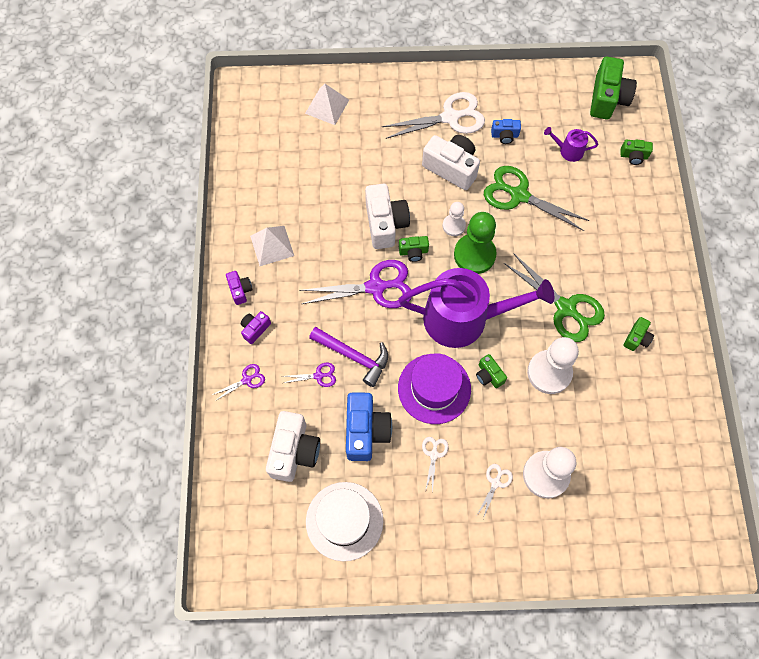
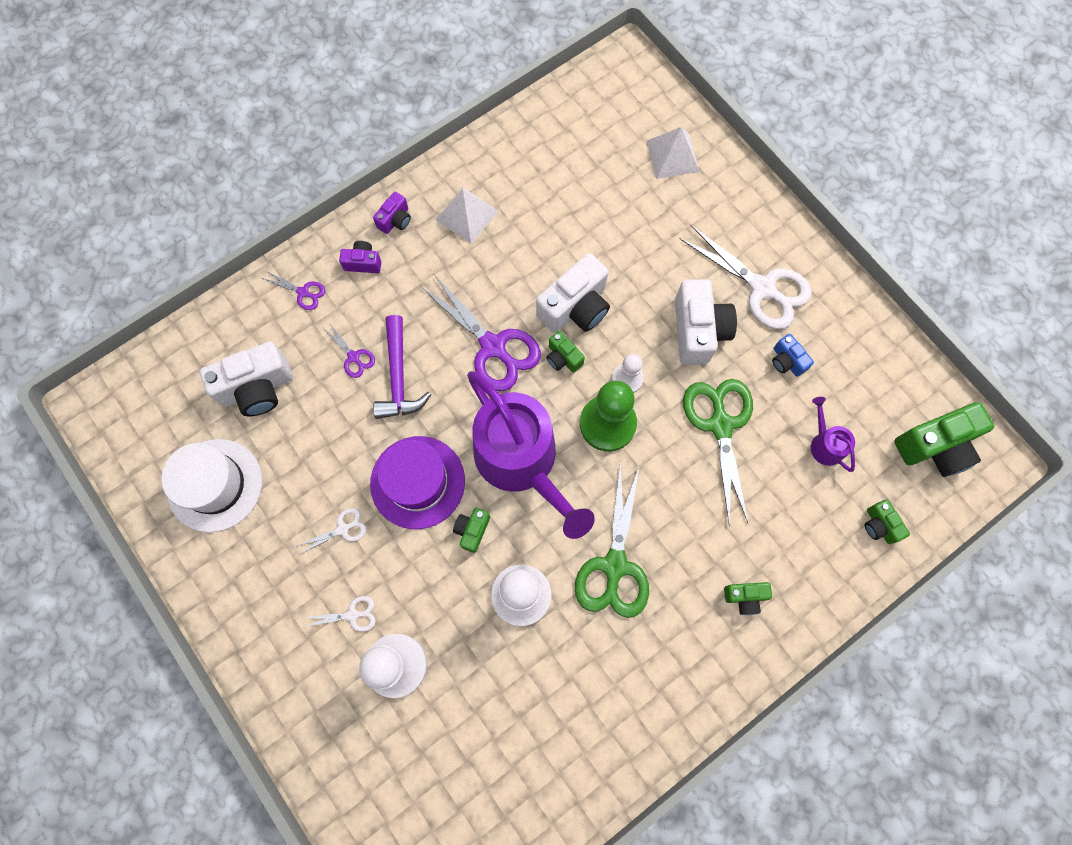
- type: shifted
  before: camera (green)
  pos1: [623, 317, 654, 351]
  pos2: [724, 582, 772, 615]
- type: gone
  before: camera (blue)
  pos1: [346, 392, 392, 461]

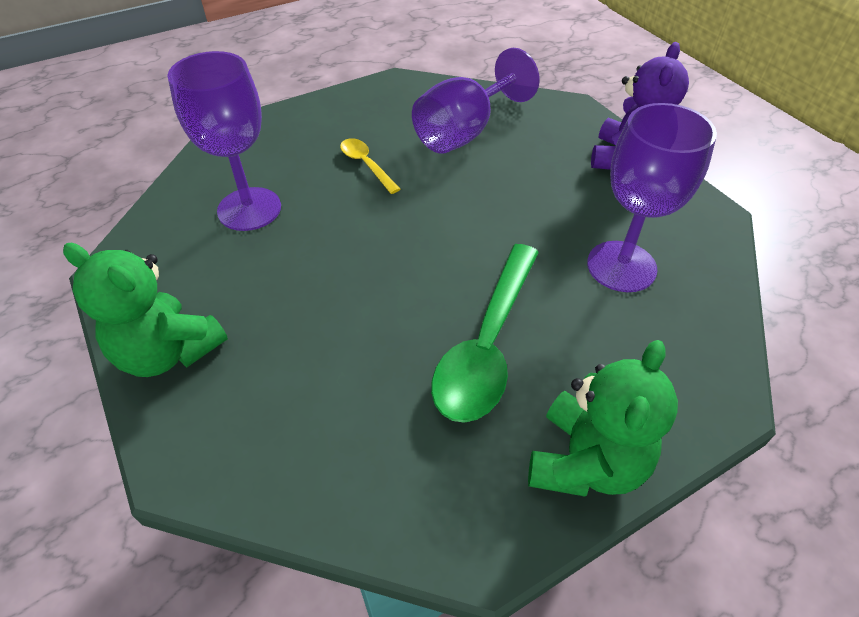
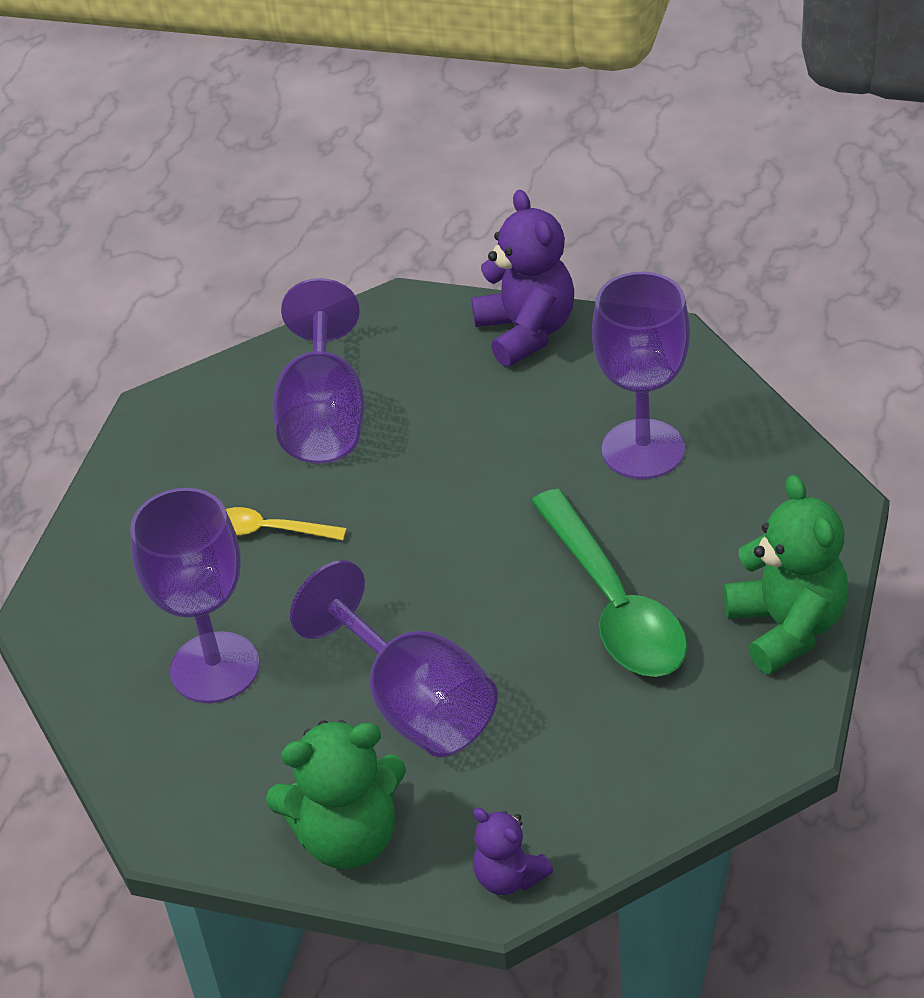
- type: new
  after: goblet (purple)
  pos2: [290, 560, 498, 757]
- type: new
  after: teddy bear (purple)
  pos2: [473, 808, 553, 895]

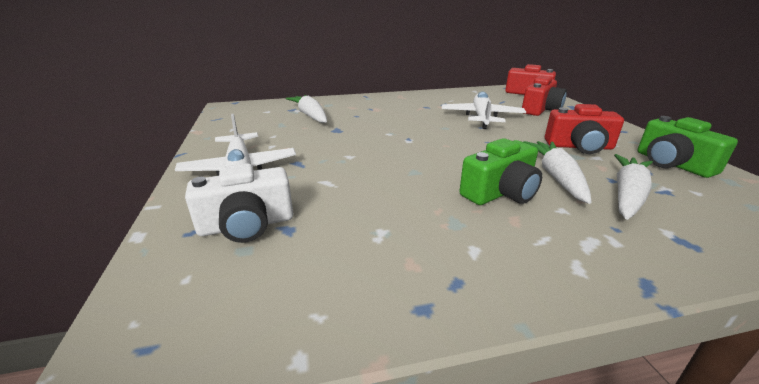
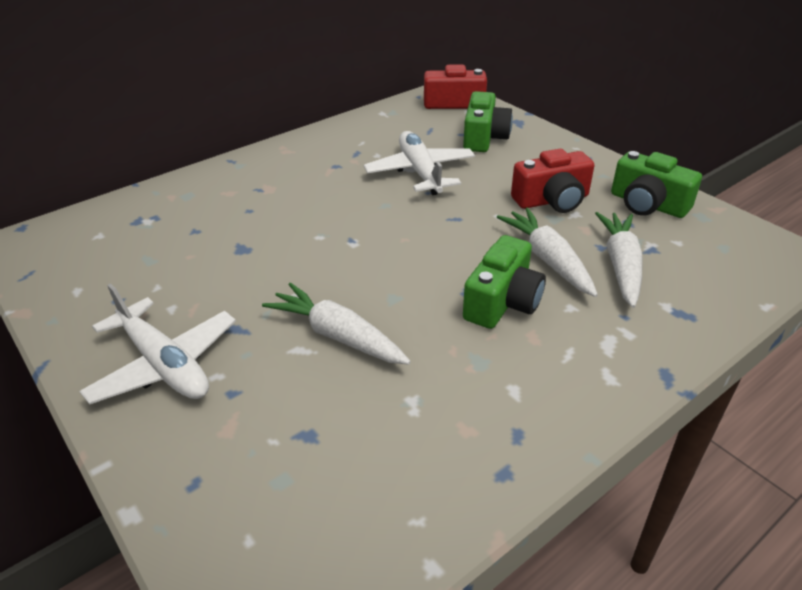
- type: repainted
  before: camera (red)
  after: camera (green)
  pos1: [522, 76, 567, 116]
  pos2: [463, 91, 513, 152]
- type: shifted
  before: carrot (white)
  pos1: [286, 95, 327, 123]
  pos2: [262, 282, 411, 365]
- type: gone
  before: camera (white)
  pos1: [185, 163, 293, 243]

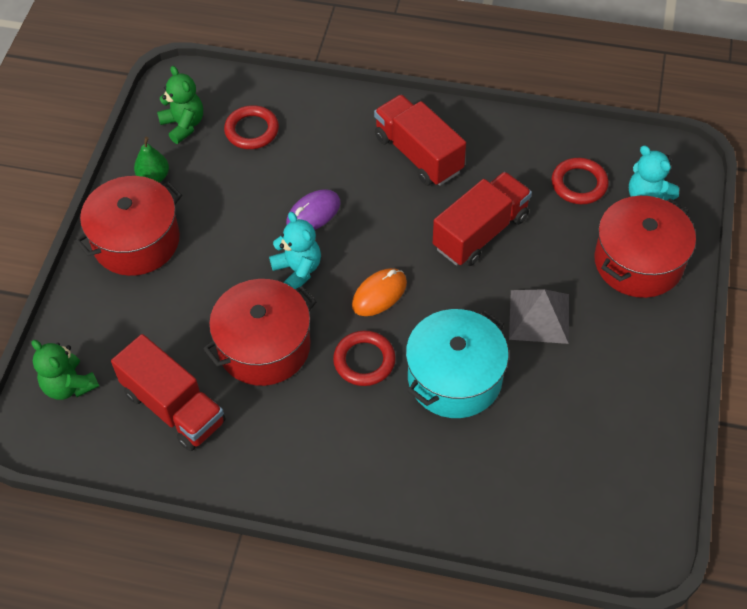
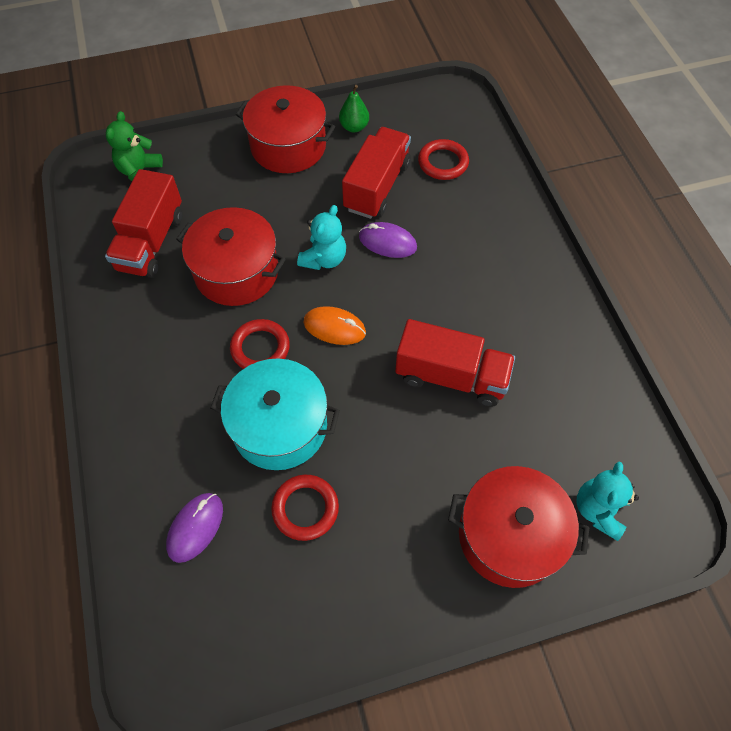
- type: gone
  before: teddy bear (green)
  pos1: [157, 66, 203, 144]
- type: shifted
  before: truck (red)
  pos1: [374, 95, 466, 186]
  pos2: [342, 127, 411, 219]
- type: shifted
  before: ring (red)
  pos1: [552, 158, 609, 204]
  pos2: [271, 475, 339, 541]
- type: gone
  before: pyramid (grey)
  pos1: [509, 289, 569, 344]
- type: new
  after: mouse (purple)
  pos2: [166, 493, 223, 563]

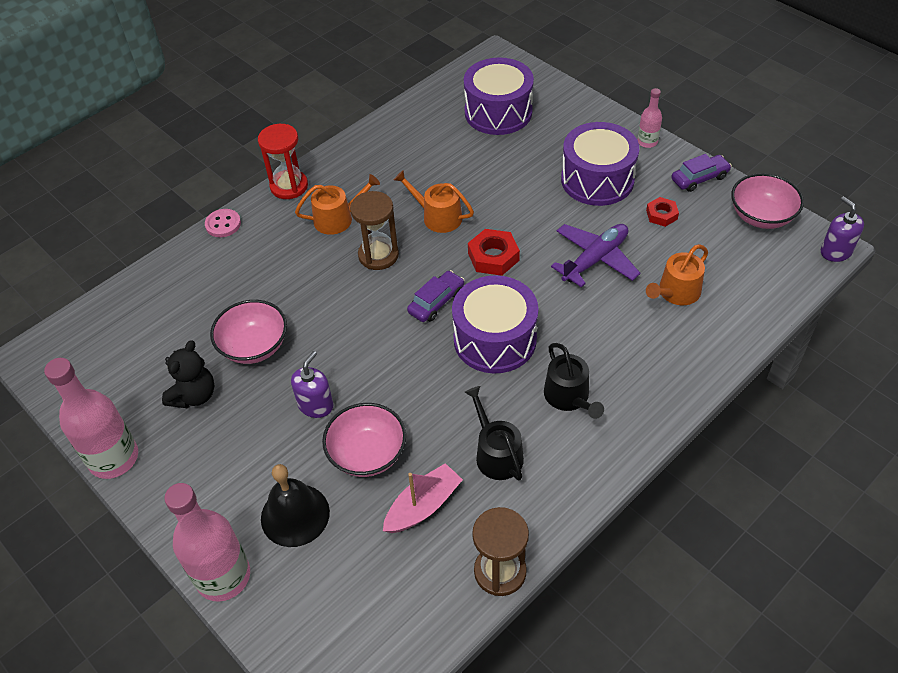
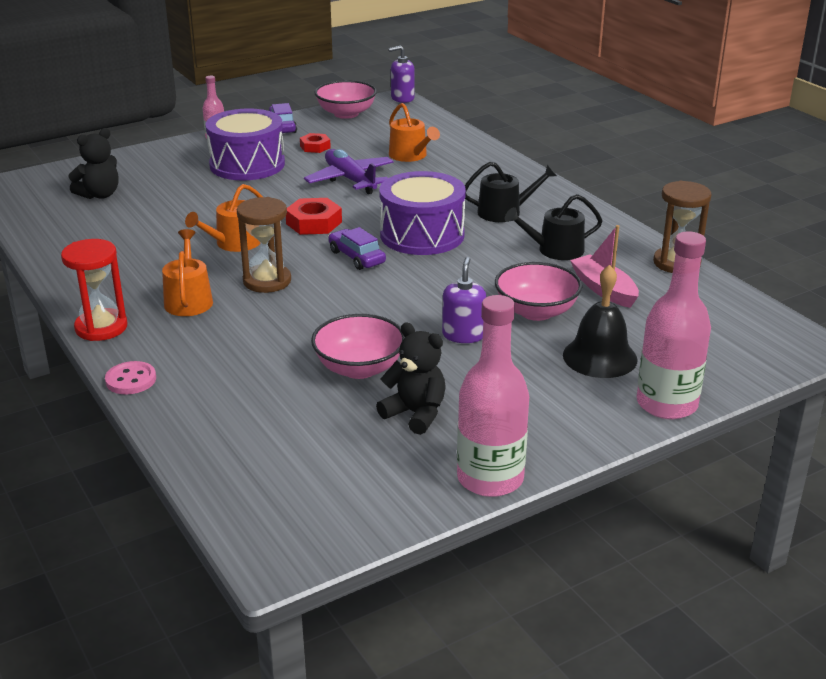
- type: swapped
  before: drum (purple)
  after: teddy bear (black)
  pos1: [464, 58, 534, 135]
  pos2: [69, 128, 118, 199]
- type: rotated
  before: soap dispenser (purple)
  pos1: [291, 351, 333, 418]
  pos2: [442, 257, 486, 343]
  turn: 60

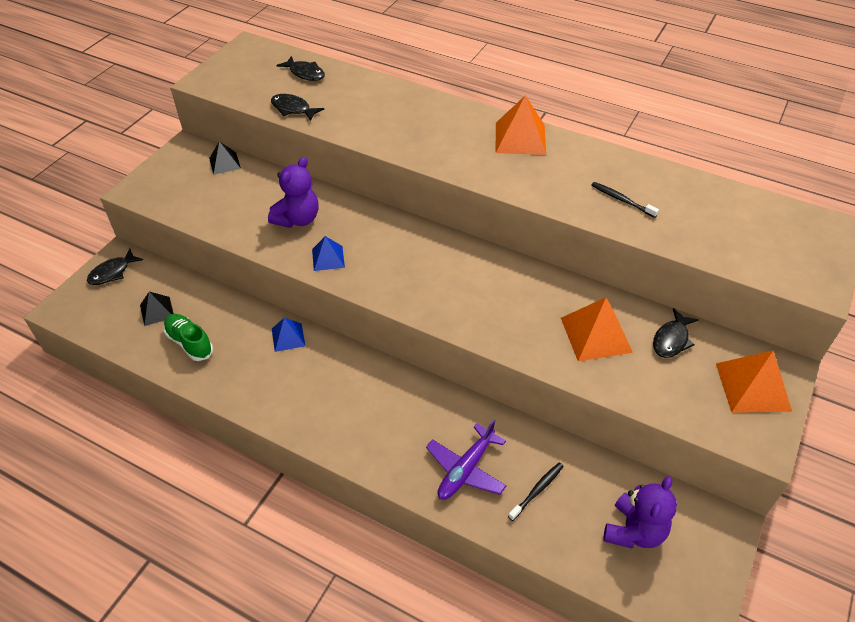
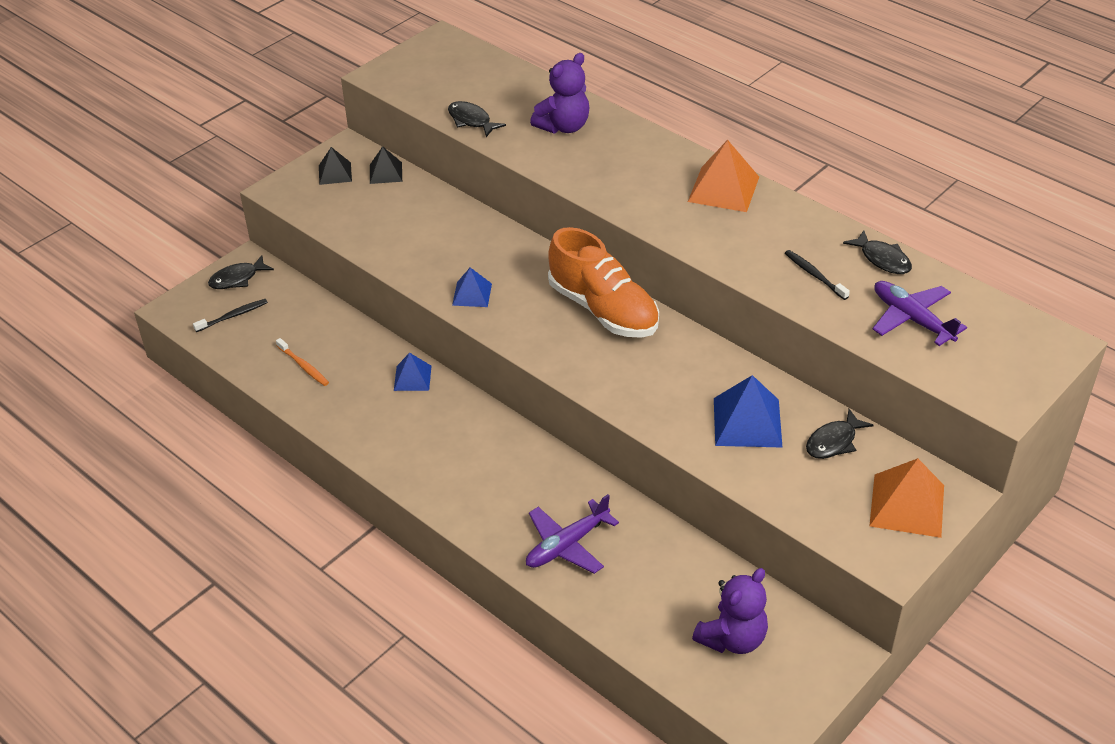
- type: shifted
  before: fish (black)
  pos1: [276, 56, 325, 81]
  pos2: [843, 231, 912, 274]
- type: shifted
  before: teddy bear (purple)
  pos1: [268, 157, 319, 228]
  pos2: [530, 53, 589, 134]
- type: shifted
  before: pyramid (black)
  pos1: [140, 292, 174, 326]
  pos2: [319, 147, 352, 185]
- type: repainted
  before: pyramid (orange)
  after: pyramid (blue)
  pos1: [561, 297, 633, 361]
  pos2: [714, 375, 783, 448]
- type: swapped
  before: shoe (green)
  after: toothbrush (orange)
  pos1: [163, 314, 213, 361]
  pos2: [276, 338, 329, 386]
- type: shifted
  before: toothbrush (black)
  pos1: [508, 463, 564, 521]
  pos2: [193, 299, 268, 332]
- type: new
  after: shoe (orange)
  pos2: [548, 227, 659, 338]
- type: new
  after: plane (purple)
  pos2: [873, 281, 967, 346]

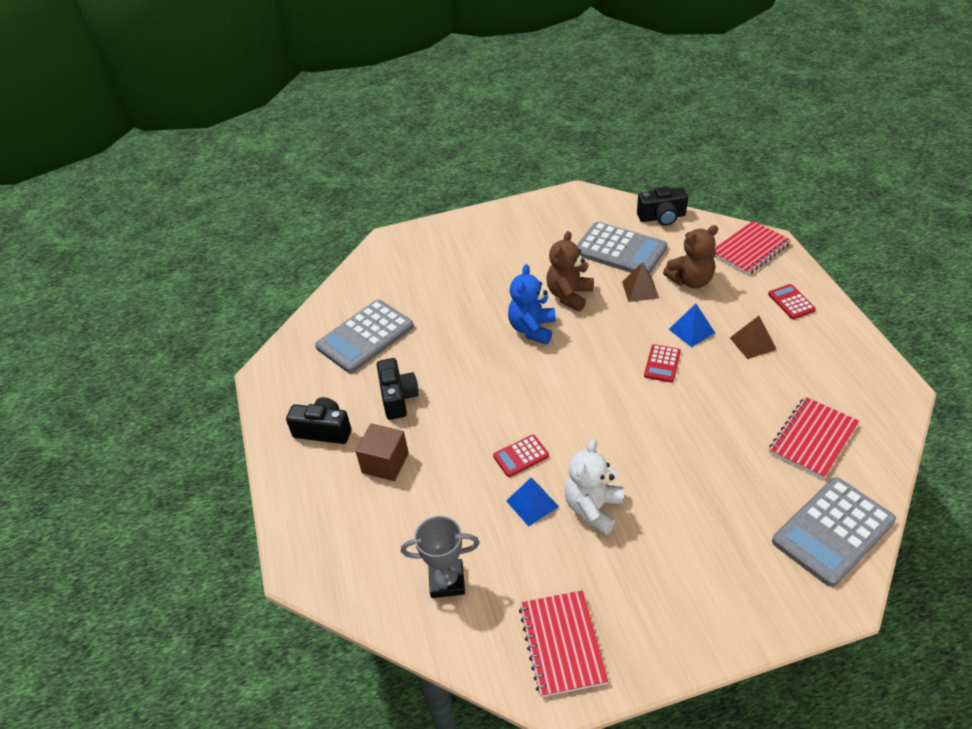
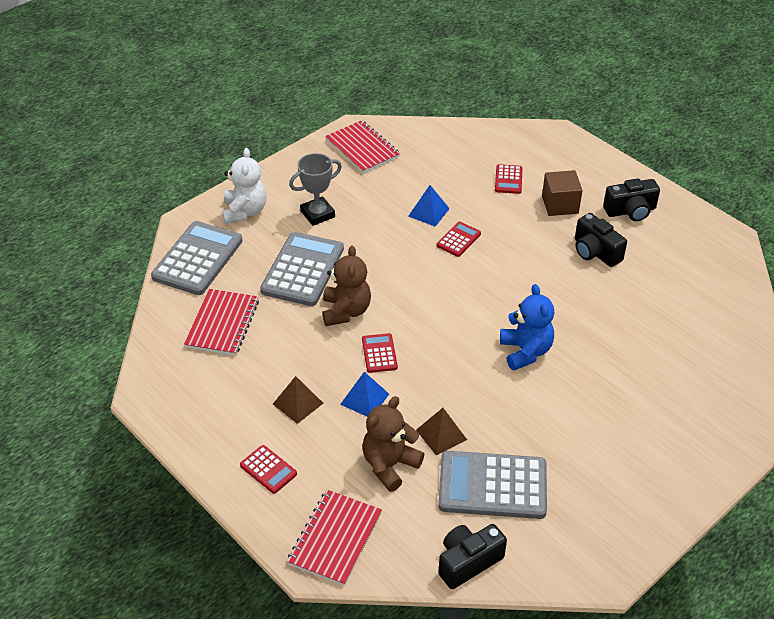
- type: shifted
  before: teddy bear (brown)
  pos1: [546, 231, 594, 311]
  pos2: [322, 245, 371, 326]
- type: shifted
  before: calculator (grey)
  pos1: [315, 300, 414, 373]
  pos2: [260, 232, 344, 306]
- type: shifted
  before: teddy bear (white)
  pos1: [565, 439, 624, 535]
  pos2: [222, 148, 267, 224]
- type: shifted
  before: trophy (grey)
  pos1: [401, 516, 480, 598]
  pos2: [289, 153, 342, 226]
- type: new
  after: calculator (red)
  pos2: [495, 164, 523, 194]

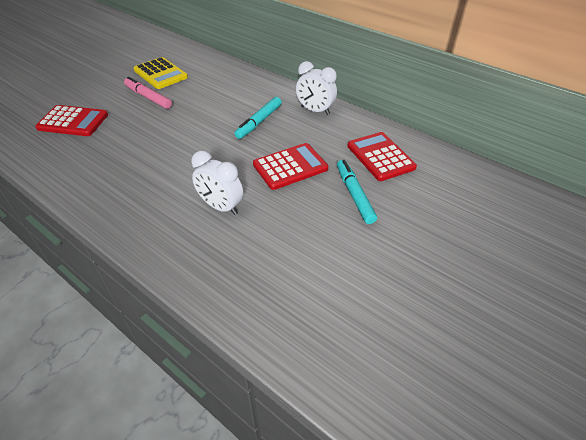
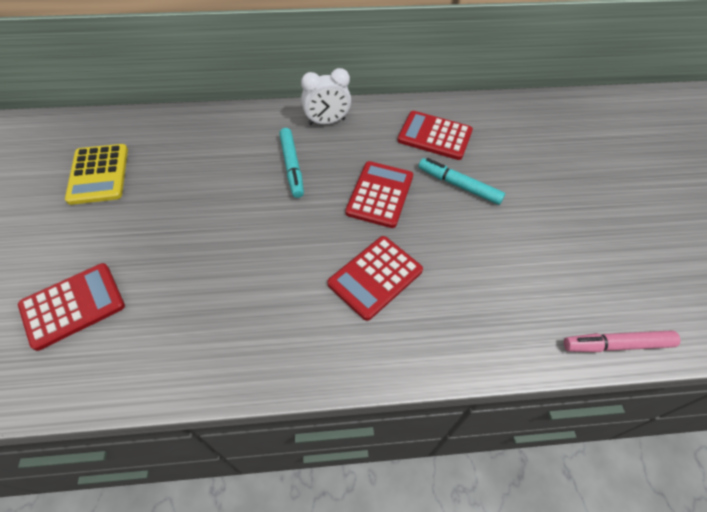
- type: rotated
  before: calculator (yellow)
  pos1: [134, 57, 188, 89]
  pos2: [65, 144, 128, 205]
  turn: 75
- type: shifted
  before: marker (pink)
  pos1: [124, 77, 172, 109]
  pos2: [564, 330, 681, 352]
- type: swapped
  before: clock (white)
  after: calculator (red)
  pos1: [191, 150, 243, 215]
  pos2: [327, 236, 423, 321]

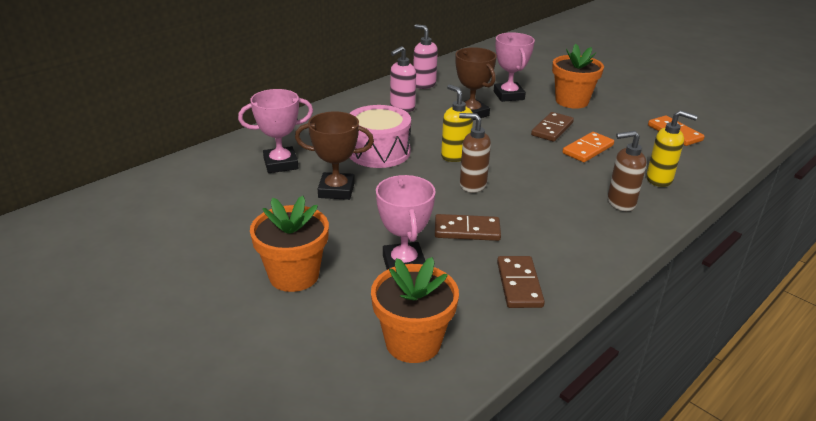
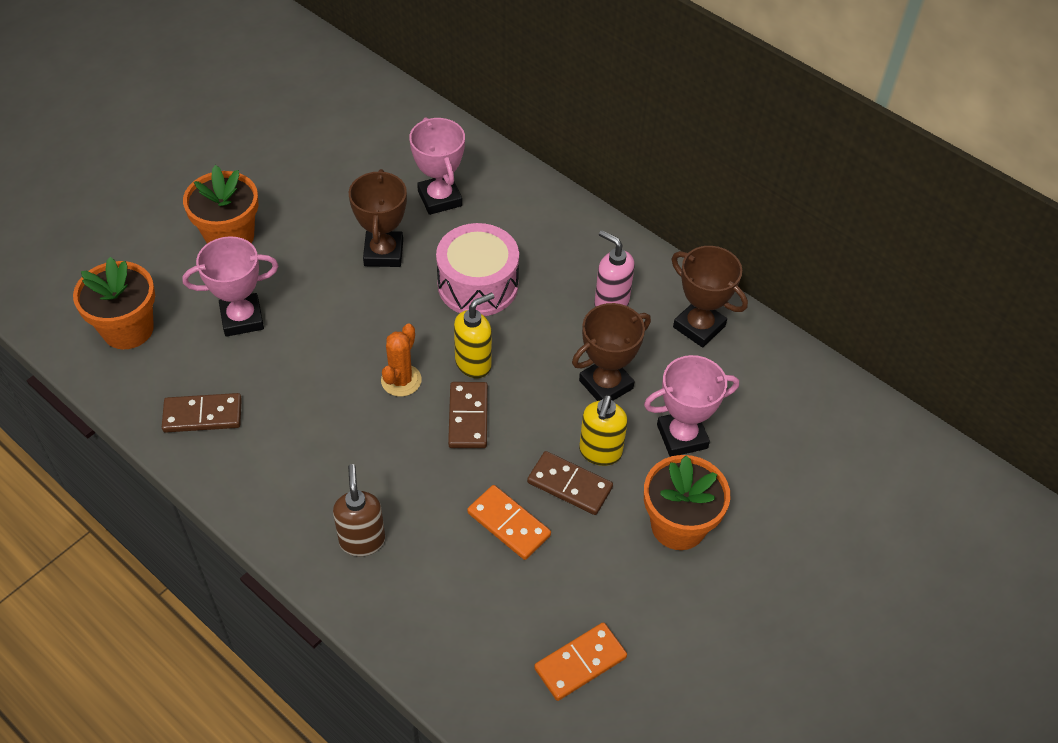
- type: swapped
  before: soap dispenser (pink)
  after: trophy (brown)
  pos1: [413, 24, 438, 89]
  pos2: [672, 246, 748, 348]
- type: shifted
  before: soap dispenser (yellow)
  pos1: [646, 110, 698, 187]
  pos2: [579, 395, 628, 466]
- type: swapped
  before: soap dispenser (brown)
  after: cactus (orange)
  pos1: [459, 113, 491, 193]
  pos2: [381, 324, 422, 397]
- type: shifted
  before: domino (brown)
  pos1: [435, 214, 501, 241]
  pos2: [448, 382, 488, 448]

